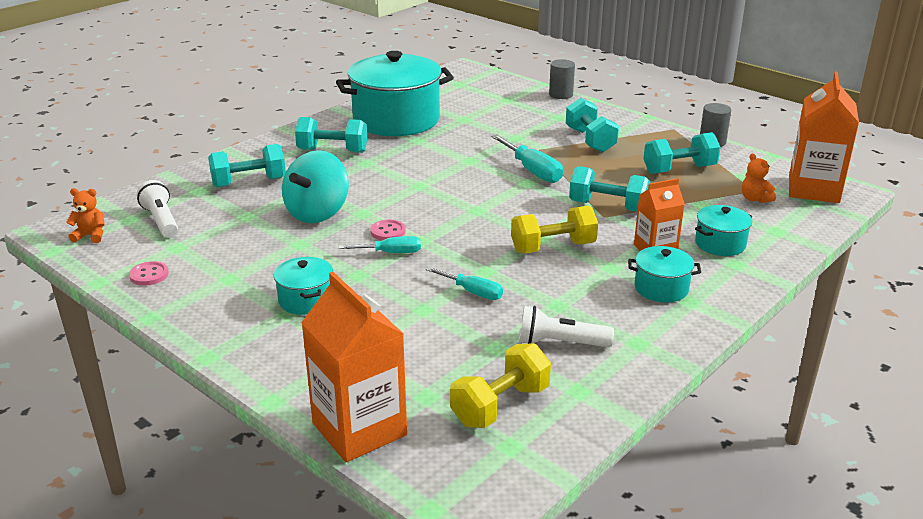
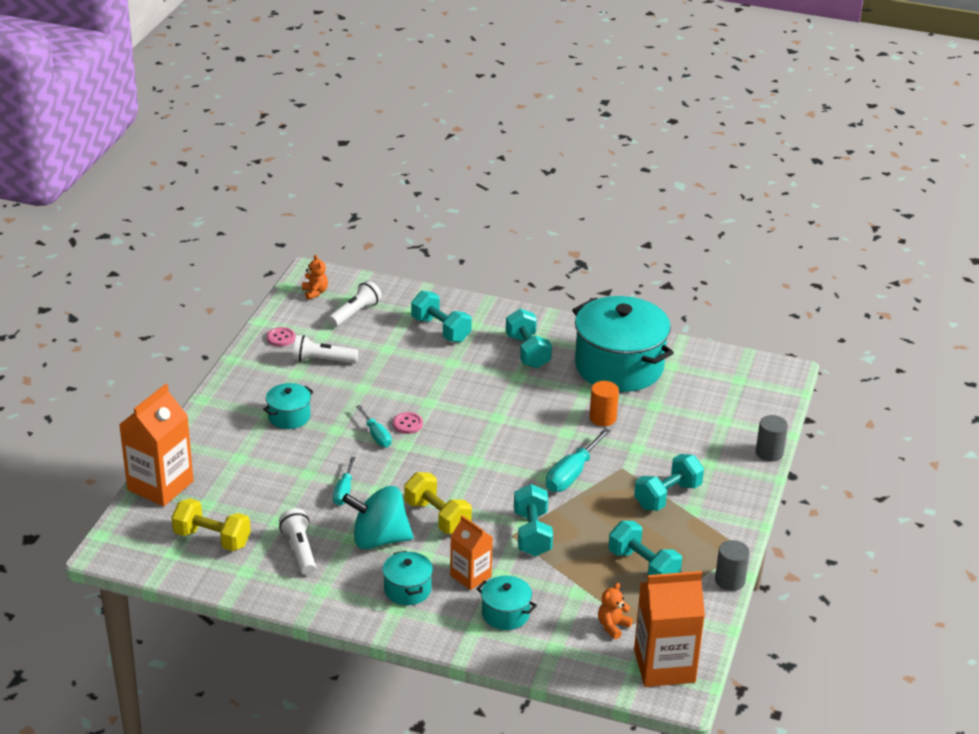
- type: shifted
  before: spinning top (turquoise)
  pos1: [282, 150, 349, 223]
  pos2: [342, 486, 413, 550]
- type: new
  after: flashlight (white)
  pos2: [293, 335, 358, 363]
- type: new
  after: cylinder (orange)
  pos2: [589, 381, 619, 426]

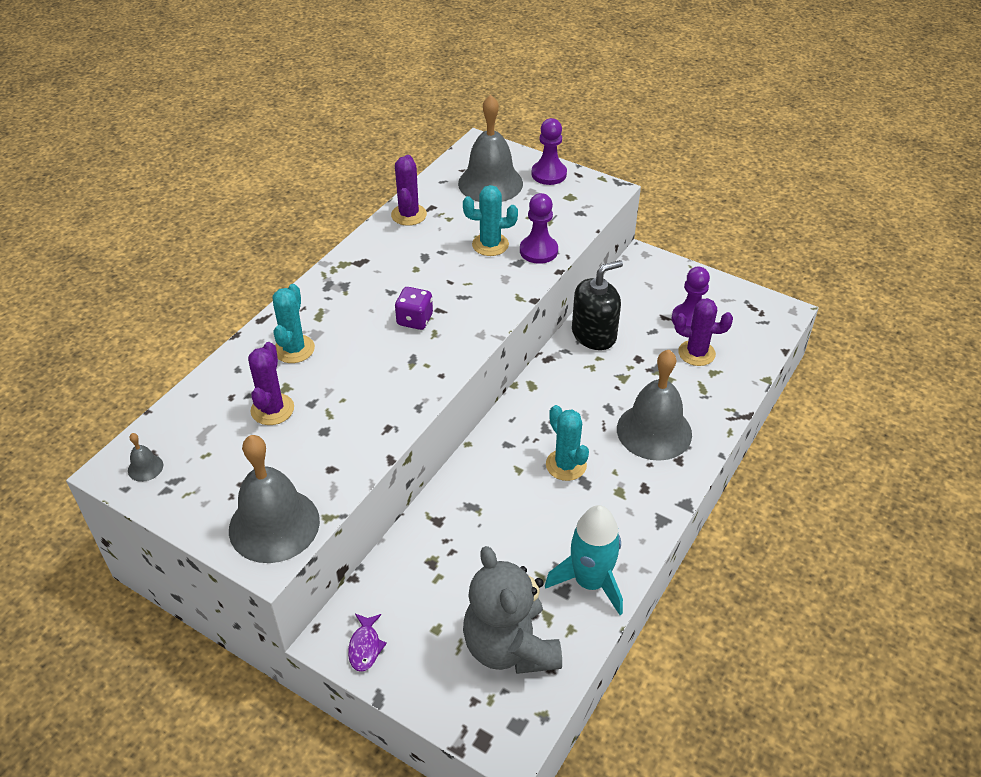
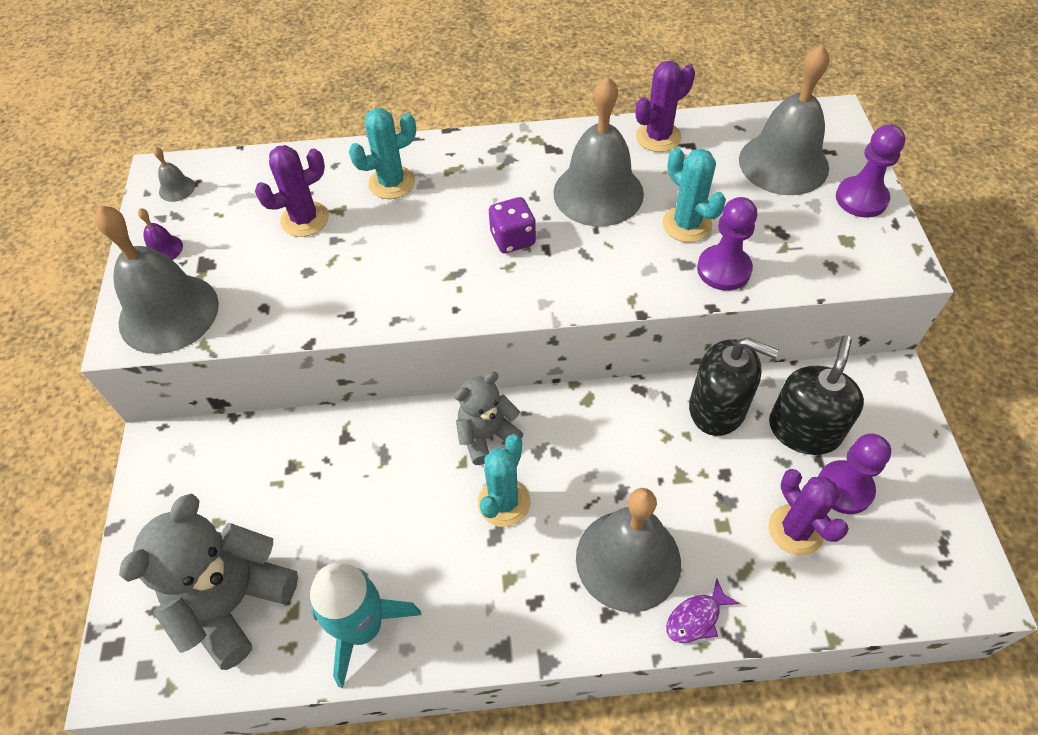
- type: shifted
  before: fish (purple)
  pos1: [348, 614, 387, 672]
  pos2: [666, 578, 740, 643]
- type: new
  after: bell (grey)
  pos2: [553, 76, 644, 227]
- type: new
  after: bell (purple)
  pos2: [138, 208, 183, 260]
- type: new
  after: soap dispenser (black)
  pos2: [769, 335, 864, 455]
- type: new
  after: teddy bear (grey)
  pos2: [455, 372, 524, 465]

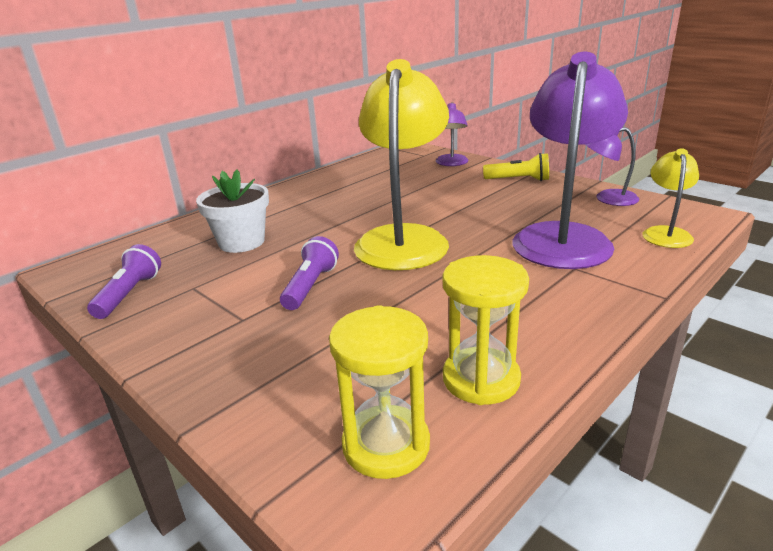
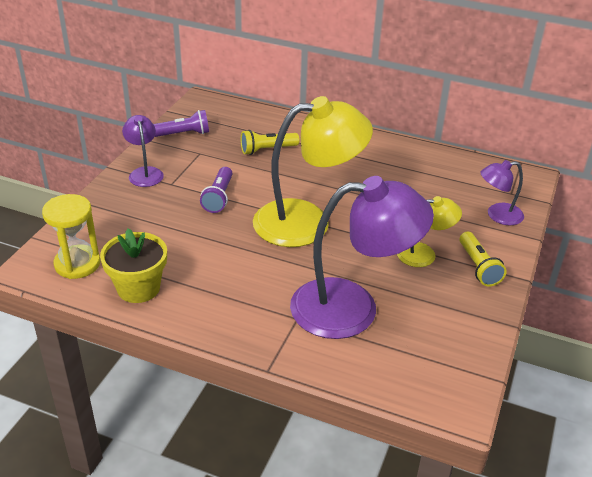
- type: shifted
  before: lamp (purple)
  pos1: [585, 127, 639, 206]
  pos2: [122, 115, 164, 187]
- type: shifted
  before: lamp (yellow)
  pos1: [642, 148, 699, 248]
  pos2: [397, 196, 462, 267]
- type: swapped
  before: flower pot (white)
  after: flashlight (yellow)
  pos1: [196, 170, 269, 253]
  pos2: [241, 130, 299, 155]
- type: rotated
  before: flashlight (purple)
  pos1: [280, 236, 339, 310]
  pos2: [200, 167, 233, 213]
  turn: 105
- type: swapped
  before: hourglass (yellow)
  after: flower pot (yellow)
  pos1: [443, 255, 529, 405]
  pos2: [100, 228, 167, 303]

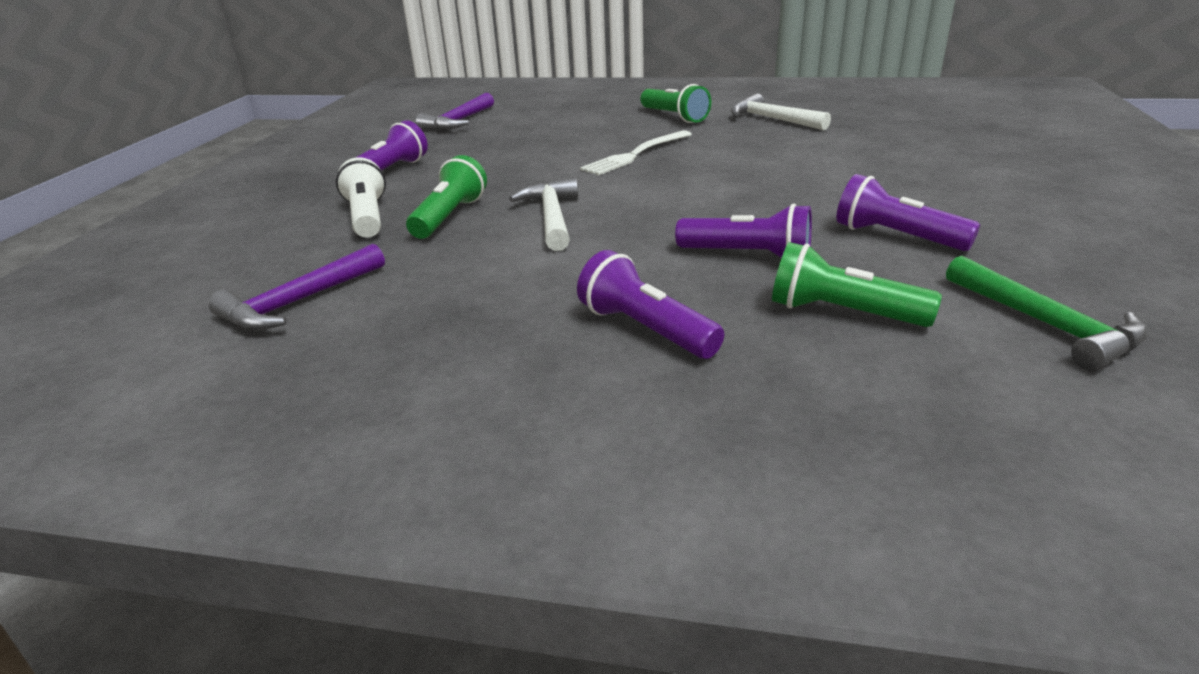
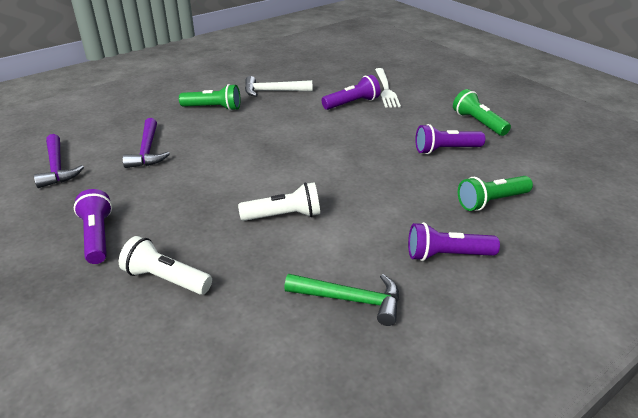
- type: shifted
  before: fork (white)
  pos1: [580, 130, 692, 175]
  pos2: [375, 68, 401, 108]
- type: shifted
  before: flashlight (green)
  pos1: [406, 155, 487, 239]
  pos2: [453, 89, 511, 136]
- type: swapped
  before: hammer (white)
  after: flashlight (white)
  pos1: [509, 178, 578, 251]
  pos2: [238, 182, 320, 221]
- type: shifted
  before: flashlight (purple)
  pos1: [675, 204, 812, 258]
  pos2: [322, 75, 380, 110]
- type: shifted
  before: hammer (purple)
  pos1: [209, 244, 385, 331]
  pos2: [122, 118, 170, 168]
- type: shifted
  before: hammer (green)
  pos1: [946, 256, 1148, 371]
  pos2: [284, 274, 399, 326]

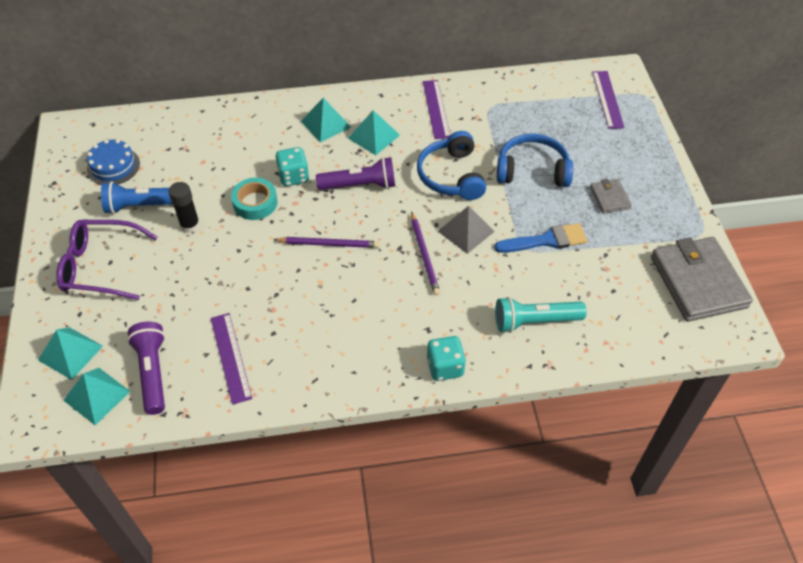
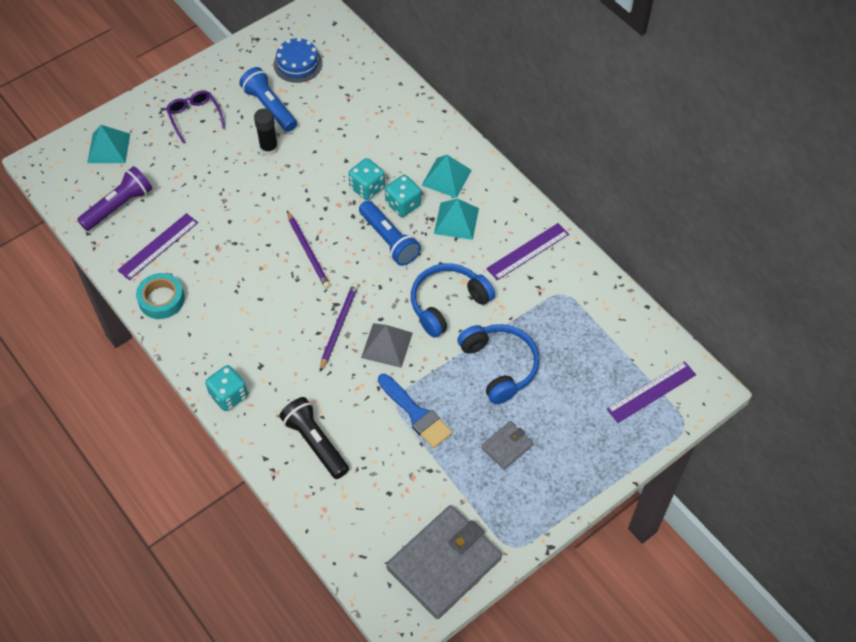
- type: repainted
  before: flashlight (purple)
  after: flashlight (blue)
  pos1: [316, 157, 395, 190]
  pos2: [359, 200, 421, 266]
- type: shifted
  before: tape (turquoise)
  pos1: [231, 178, 278, 220]
  pos2: [136, 273, 185, 319]
- type: rotated
  before: pencil (purple)
  pos1: [411, 211, 440, 295]
  pos2: [320, 283, 358, 371]
  turn: 150
- type: scaled
  before: glasses (purple)
  pos1: [56, 220, 157, 300]
  pos2: [166, 90, 225, 144]
  scale: 0.64
- type: repainted
  before: flashlight (turquoise)
  after: flashlight (black)
  pos1: [495, 297, 587, 333]
  pos2: [279, 397, 349, 479]
- type: gone
  before: pyramid (turquoise)
  pos1: [63, 368, 131, 425]
- type: new
  after: dice (turquoise)
  pos2: [385, 175, 421, 217]

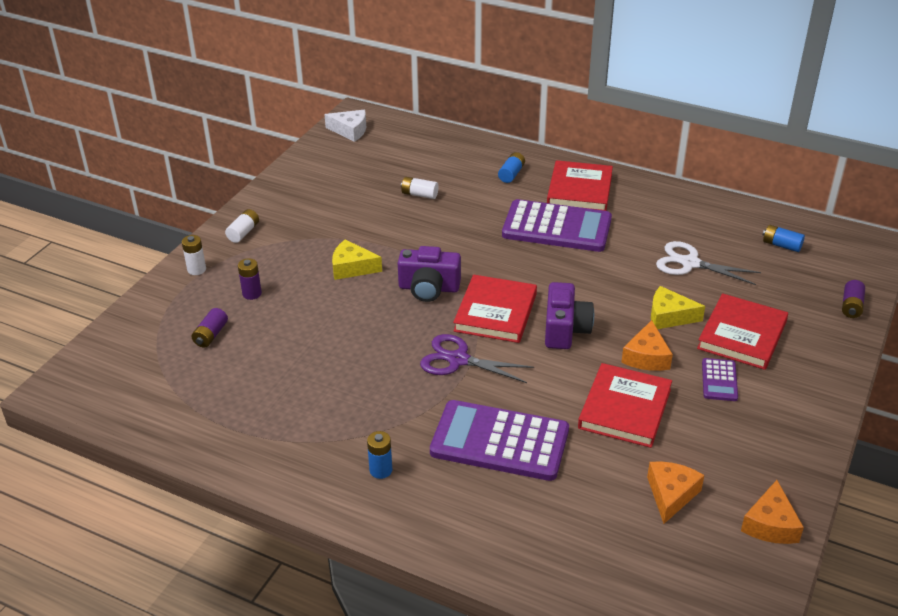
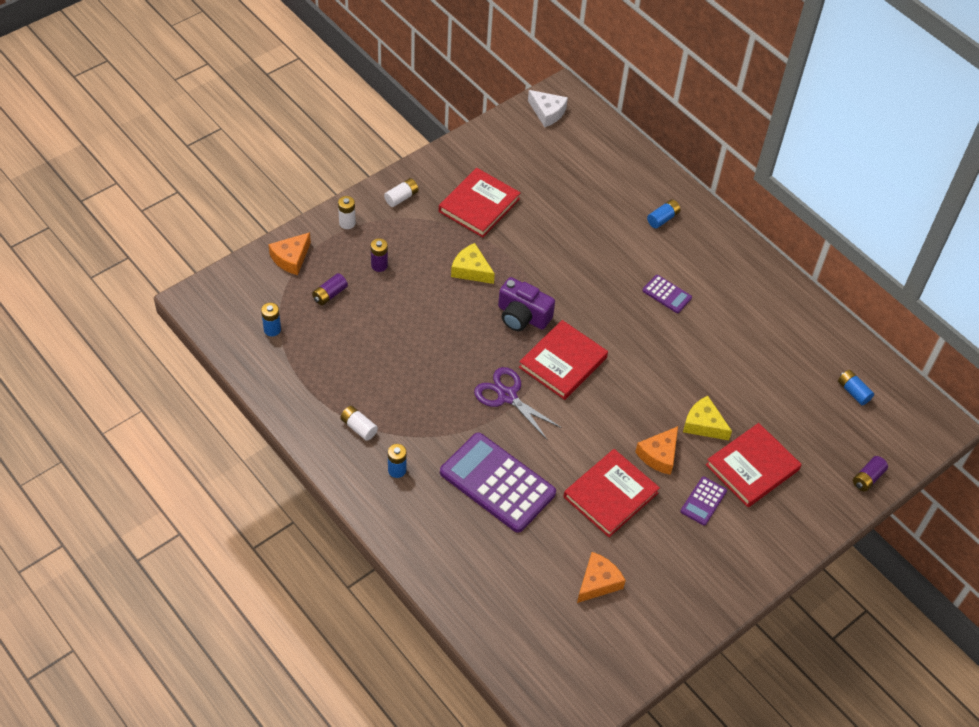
- type: shifted
  before: book (red)
  pos1: [547, 160, 613, 211]
  pos2: [439, 168, 521, 237]
- type: shifted
  before: battery (white)
  pos1: [401, 177, 439, 199]
  pos2: [340, 406, 378, 441]
- type: scaled
  before: calculator (purple)
  pos1: [502, 199, 612, 252]
  pos2: [643, 275, 692, 313]
  scale: 0.46
- type: gone
  before: scissors (white)
  pos1: [656, 241, 761, 285]
- type: gone
  before: camera (purple)
  pos1: [545, 282, 594, 349]
- type: shifted
  before: cheese (orange)
  pos1: [741, 480, 804, 544]
  pos2: [268, 232, 311, 275]
- type: new
  after: battery (blue)
  pos2: [261, 303, 281, 337]

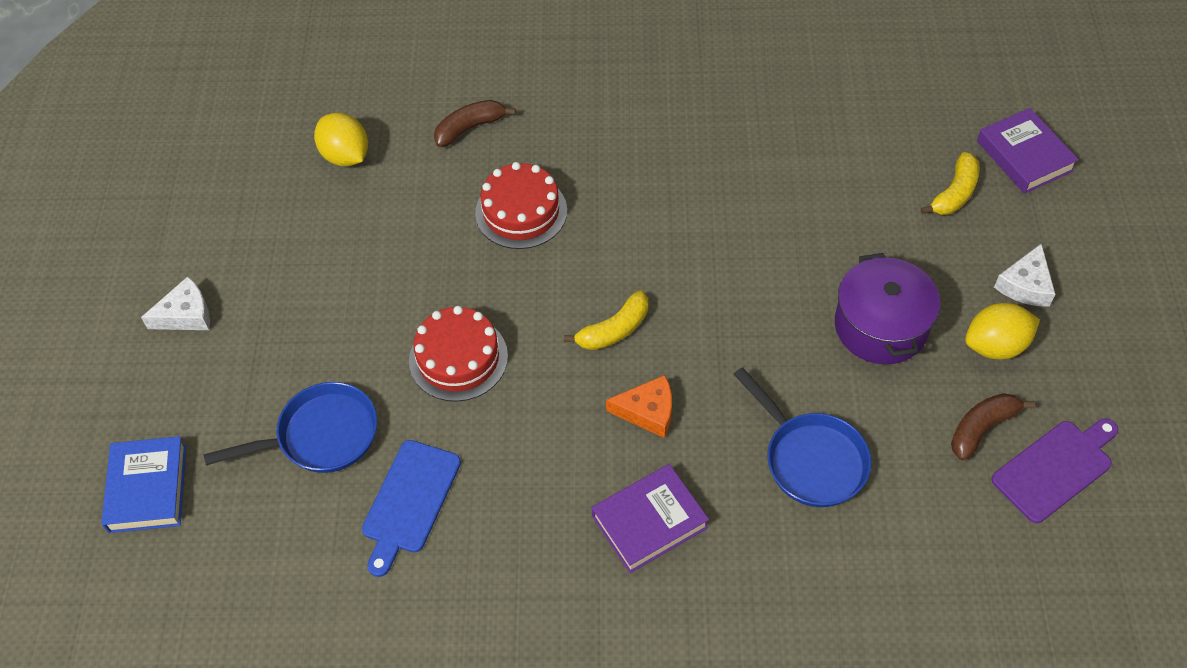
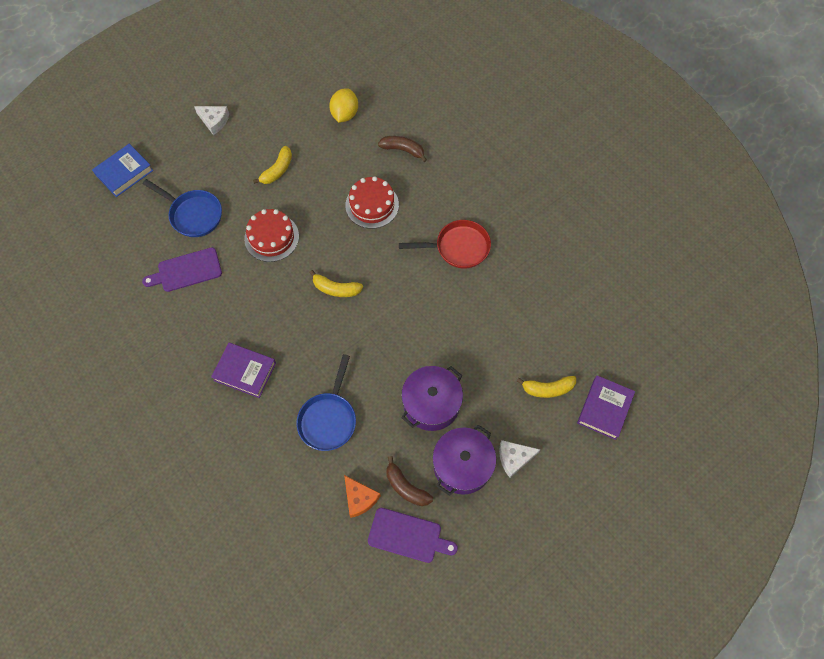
- type: swapped
  before: lemon (yellow)
  after: pot (purple)
  pos1: [965, 303, 1040, 359]
  pos2: [433, 425, 496, 496]
- type: shifted
  before: cheese (orange)
  pos1: [606, 375, 672, 438]
  pos2: [344, 475, 381, 518]
- type: rotated
  before: banana (brown)
  pos1: [951, 393, 1035, 461]
  pos2: [386, 456, 433, 506]
  turn: -150
- type: repainted
  before: cutting board (blue)
  after: cutting board (purple)
  pos1: [362, 440, 461, 577]
  pos2: [142, 247, 222, 292]
- type: new
  after: banana (yellow)
  pos2: [253, 146, 292, 184]
- type: new
  after: pan (red)
  pos2: [399, 220, 491, 268]

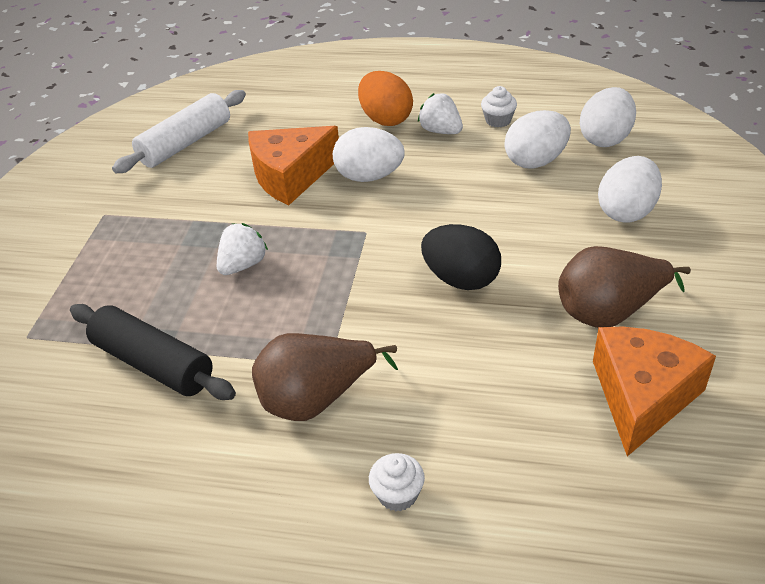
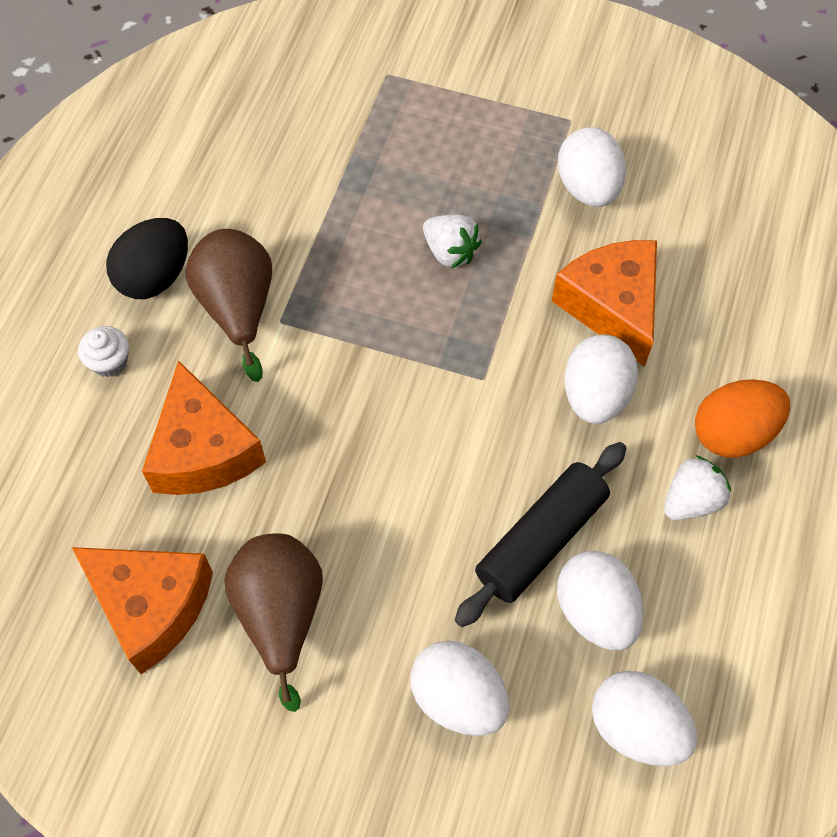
- type: gone
  before: cupcake (white)
  pos1: [481, 86, 517, 128]
- type: gone
  before: rolling pin (white)
  pos1: [112, 90, 246, 173]
- type: shifted
  before: egg (black)
  pos1: [421, 224, 501, 290]
  pos2: [106, 218, 188, 299]
- type: shifted
  before: rolling pin (black)
  pos1: [70, 304, 236, 400]
  pos2: [455, 442, 627, 627]
- type: new
  after: egg (white)
  pos2: [558, 127, 626, 207]
- type: new
  after: cheese (orange)
  pos2: [142, 360, 266, 495]

